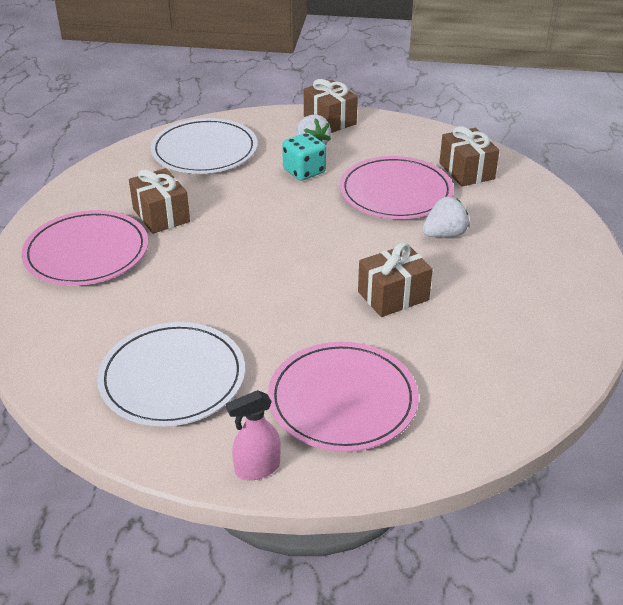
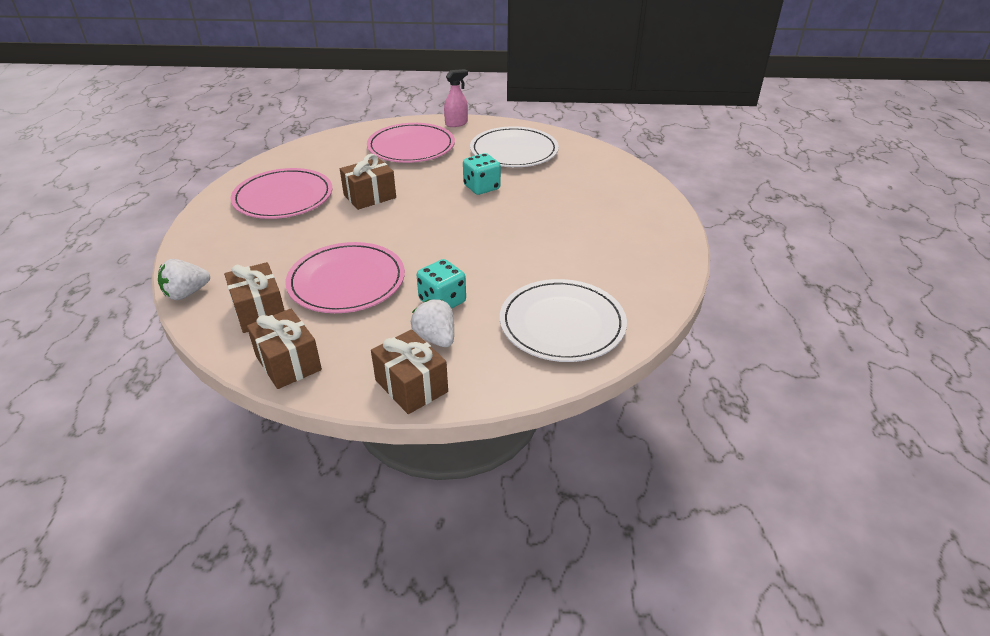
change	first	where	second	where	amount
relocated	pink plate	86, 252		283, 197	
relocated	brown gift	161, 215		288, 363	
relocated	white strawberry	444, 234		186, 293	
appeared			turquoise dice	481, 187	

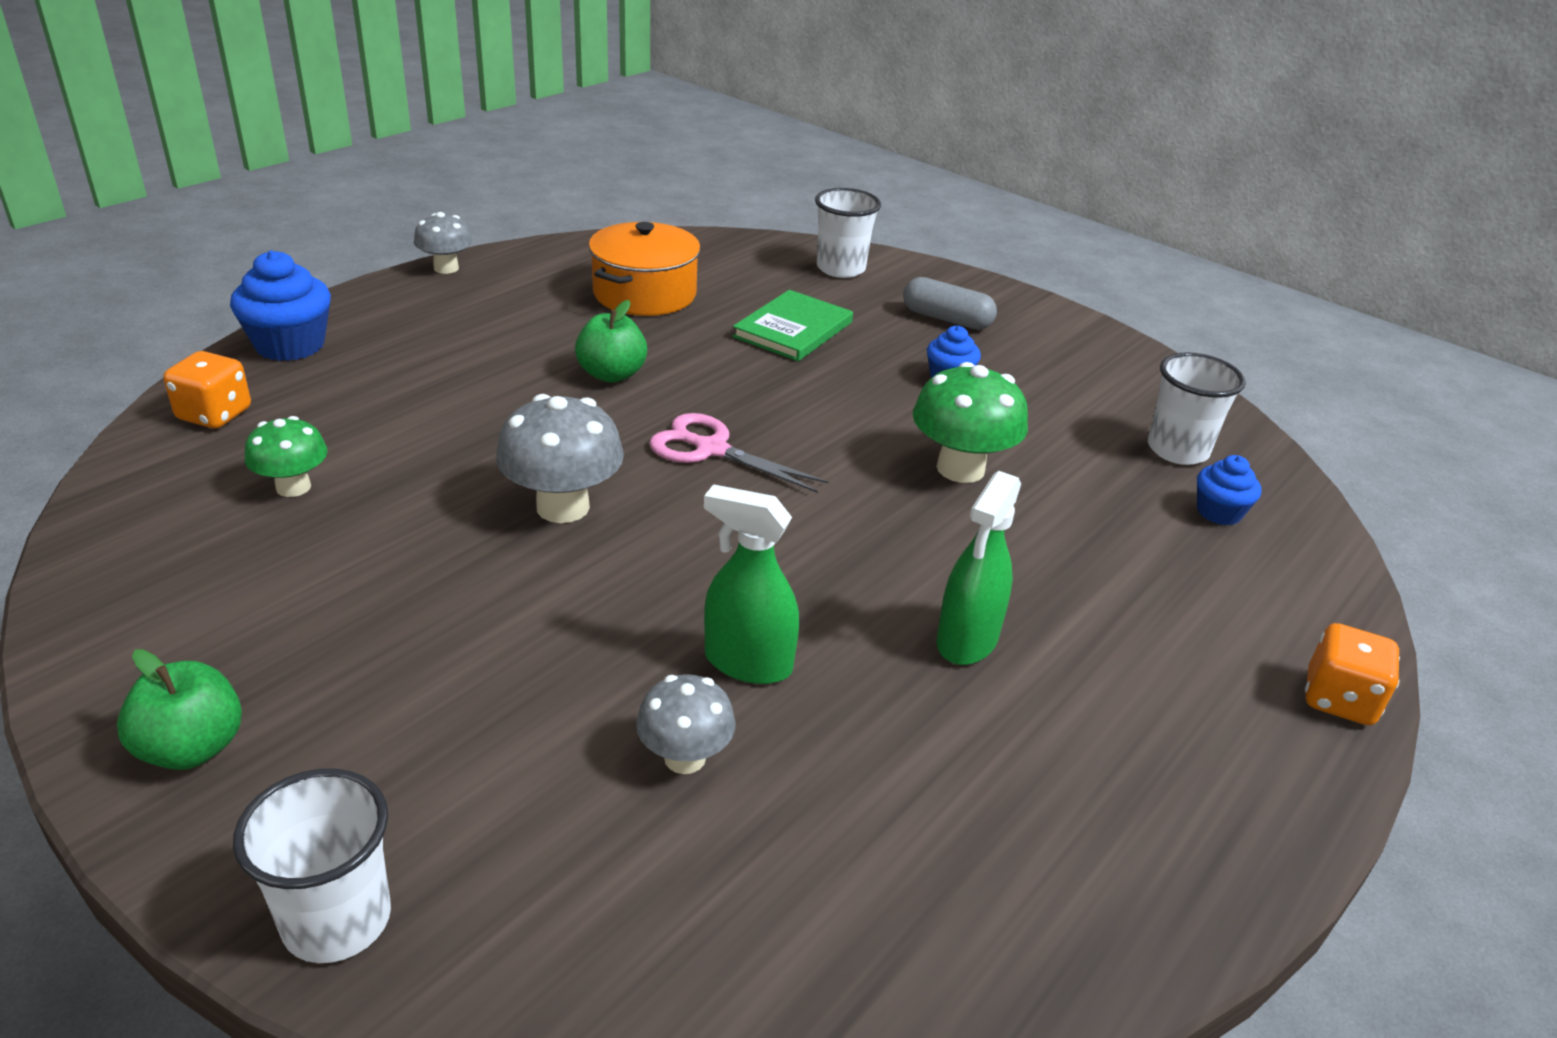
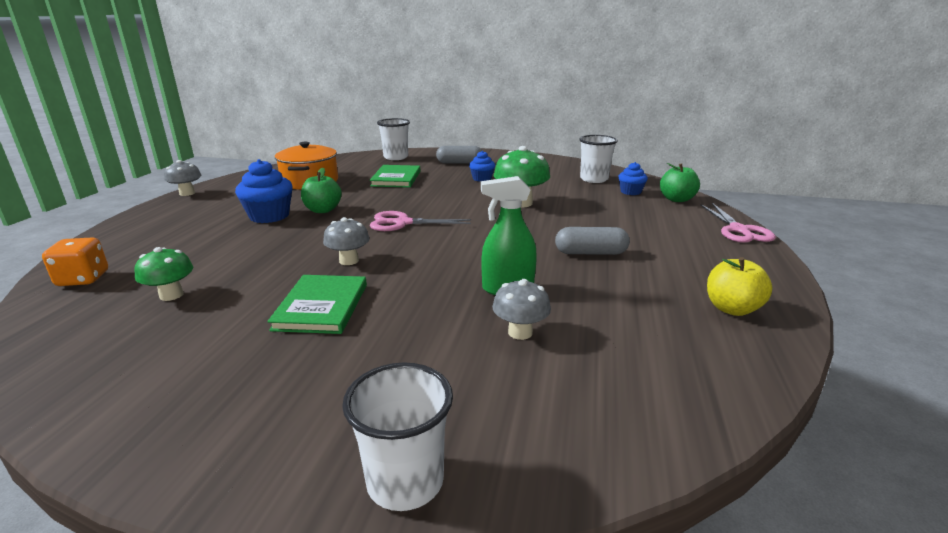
change	first	where	second	where	amount
relocated	green apple	192, 748		676, 199	
relocated	blue cupcake	290, 345		269, 216	
size	grey mushroom	563, 507		349, 261	x0.62
exchanged	green spray bottle	966, 640	grey capsule	590, 253	
exchanged	orange dice	1338, 699	pink scissors	739, 230	
appeared			green book	321, 307	
appeared			yellow apple	732, 309	

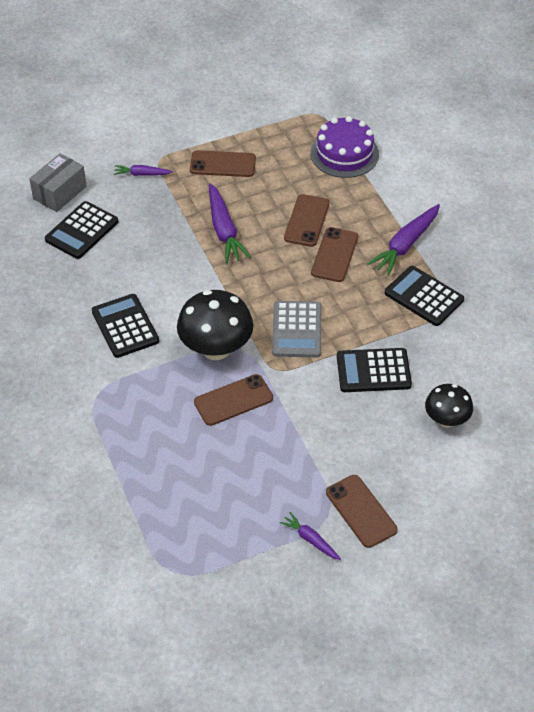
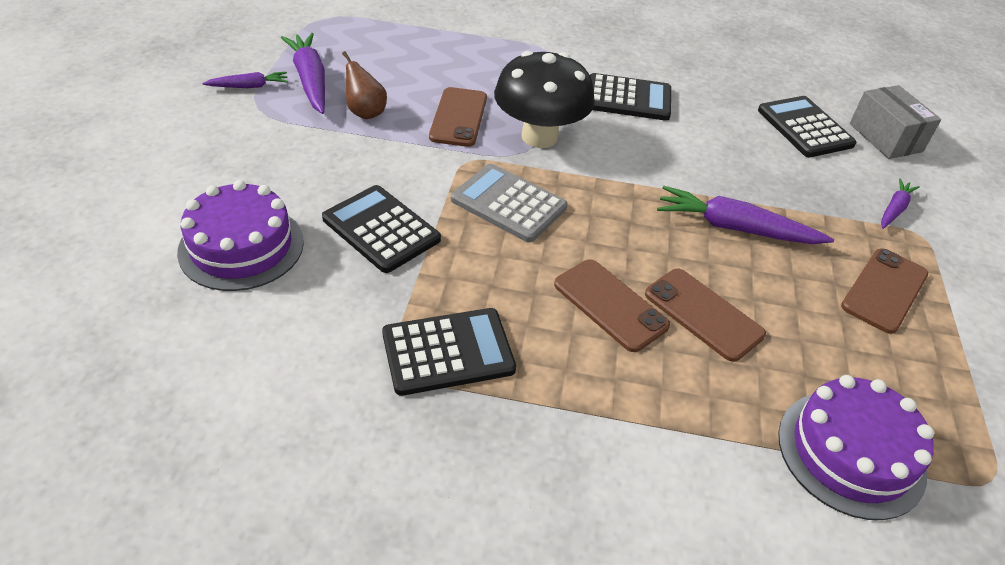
change	first	where	second	where	amount
missing	brown phone	361, 511			
spun	black calculator	373, 371		381, 229	75 degrees counterclockwise
relocated	purple carrot	405, 245		310, 80	
exchanged	black mushroom	446, 420	purple cake	241, 246	
appeared			brown pear	365, 112	

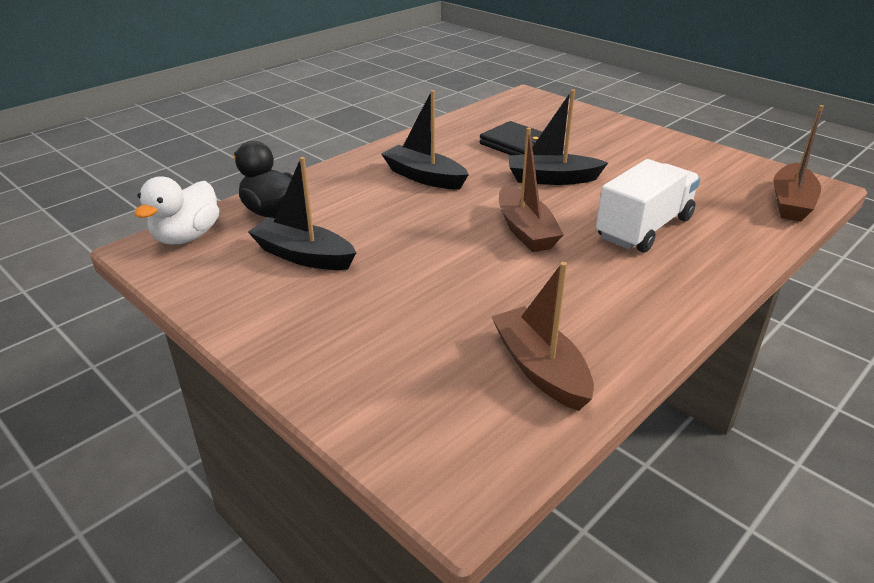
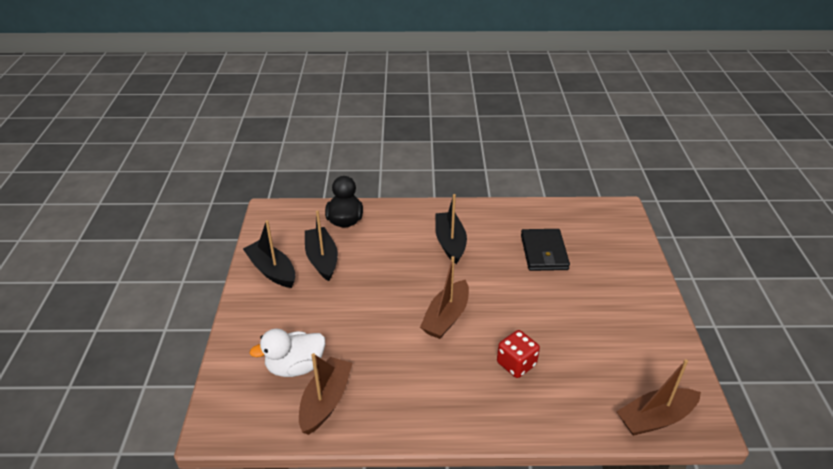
change	first	where	second	where	amount
relocated	white duck	187, 237		295, 366	
relocated	black boat	552, 179		272, 271	
exchanged	white truck	644, 228	red dice	516, 364	

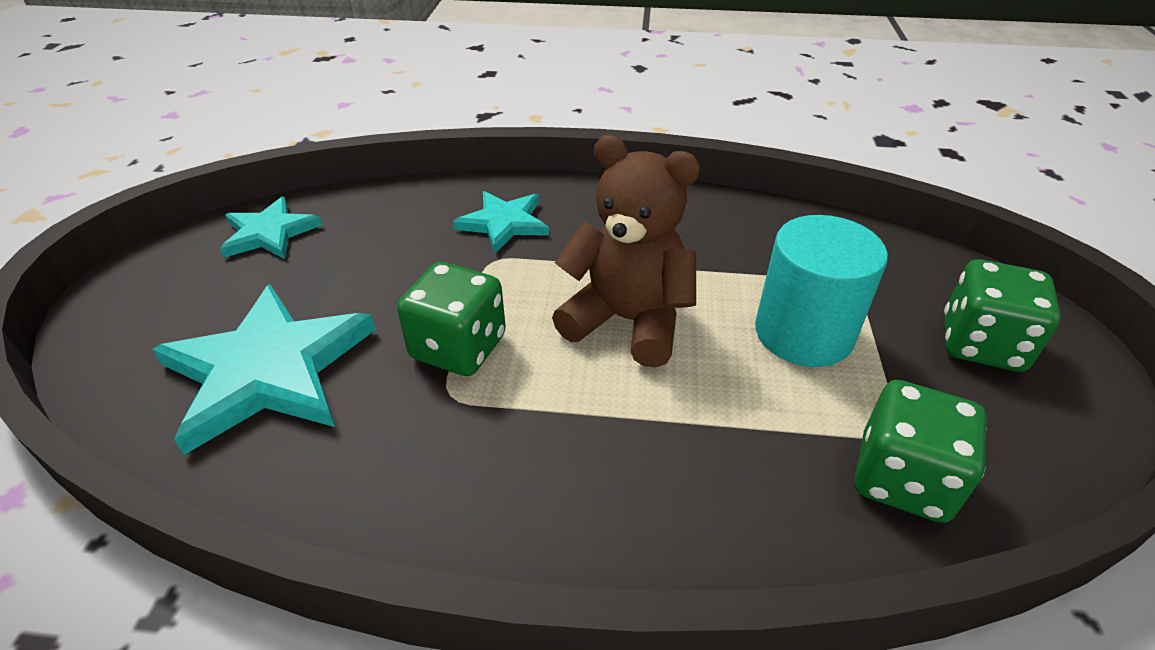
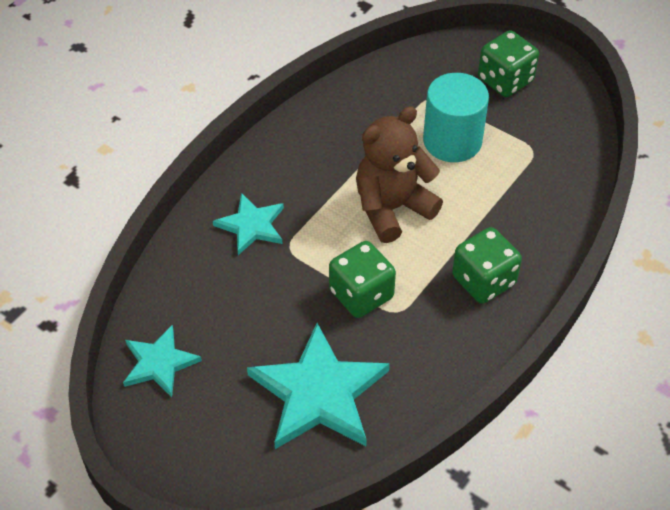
change	first	where	second	where	amount
relocated	green dice	902, 479		483, 280	

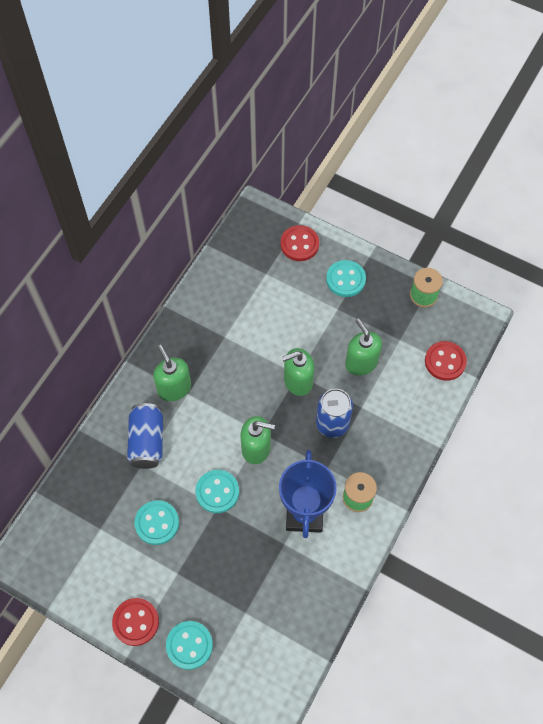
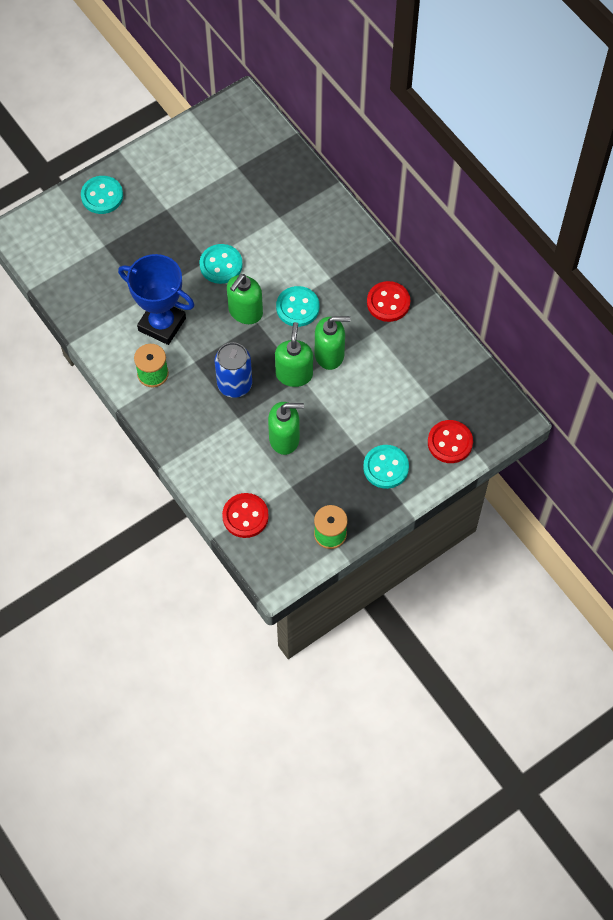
change	first	where	second	where	amount
relocated	red button	136, 622		388, 302	
missing	blue can	147, 442			
relocated	turquoise button	157, 523		297, 307	
relocated	green soap dispenser	174, 388		329, 354	

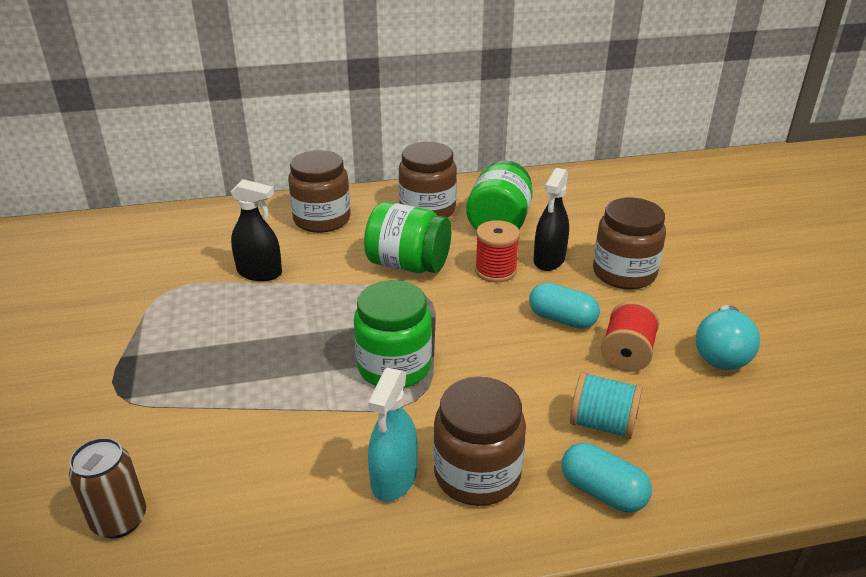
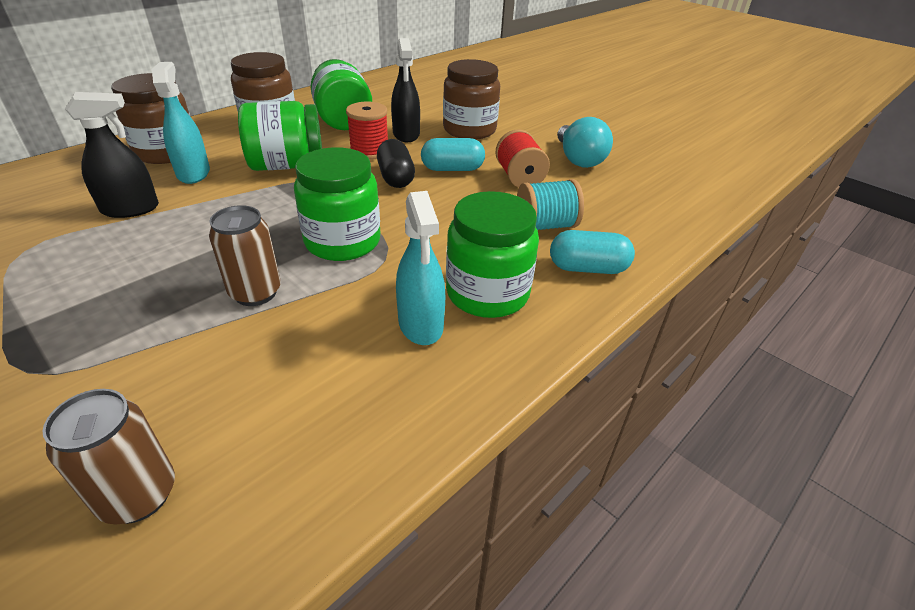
change	first	where	second	where	amount
colour	brown jar	477, 474	green jar	487, 293	
appeared			turquoise spray bottle	193, 173	
appeared			brown can	255, 293	
appeared			black capsule	396, 178	

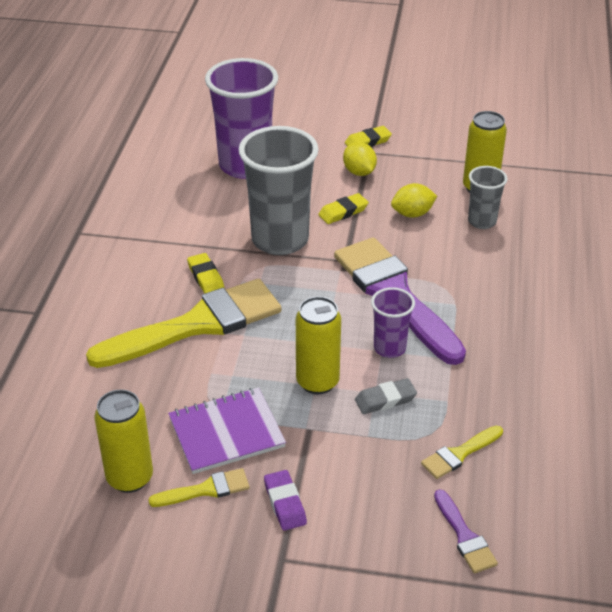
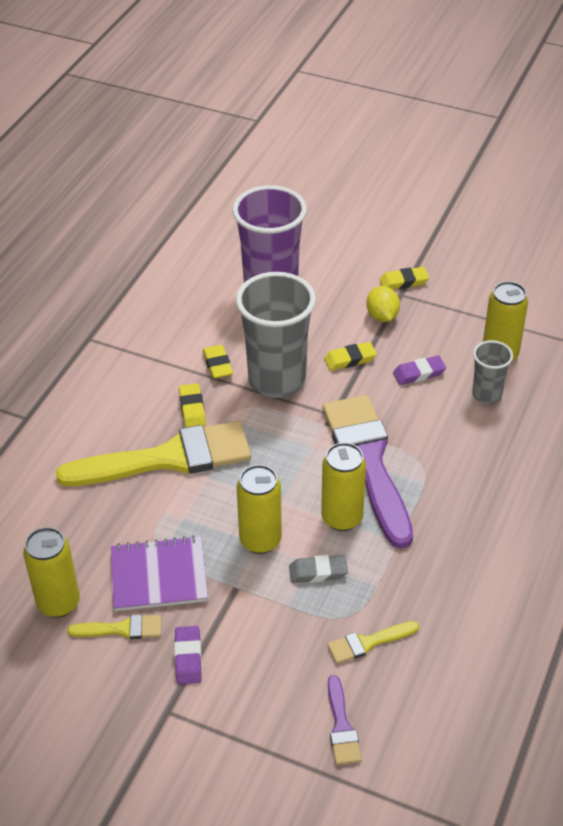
change	first	where	second	where	amount
exchanged	purple cup	389, 348	yellow can	342, 518	
exchanged	yellow lemon	412, 214	purple eraser	419, 373	
appeared			yellow eraser	217, 365	

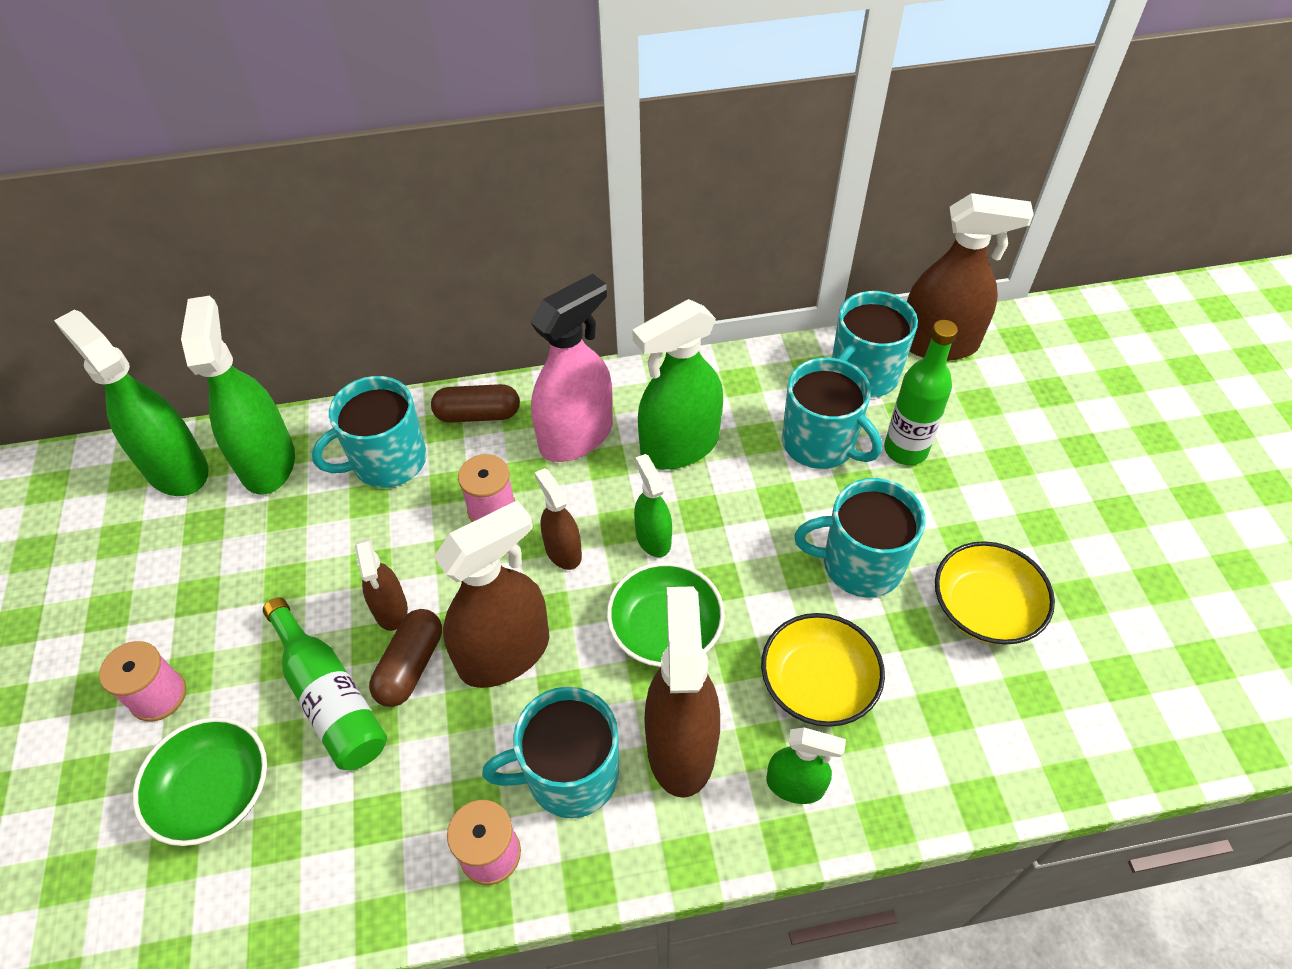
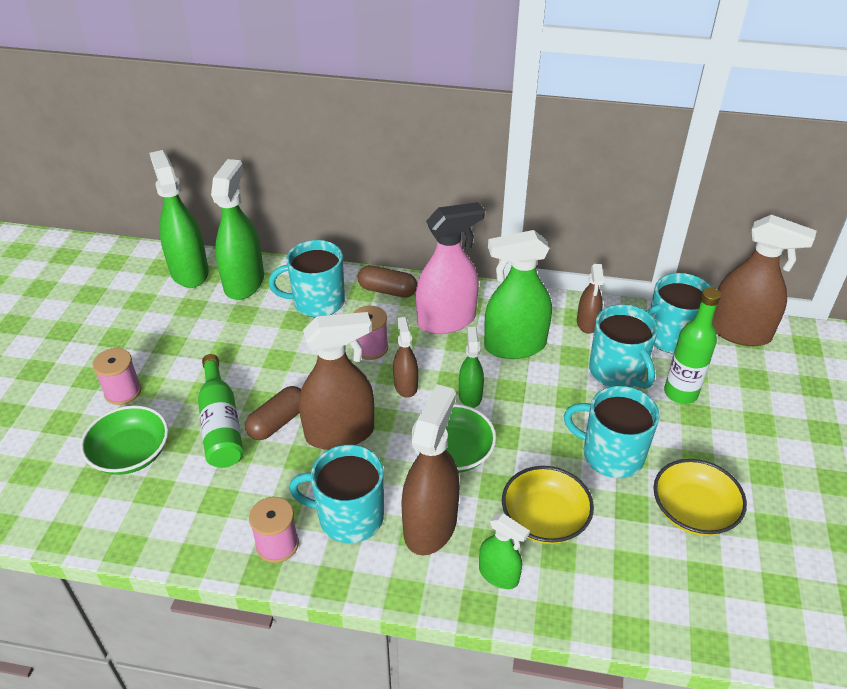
change	first	where	second	where	amount
relocated	brown spray bottle	391, 609		587, 323	

